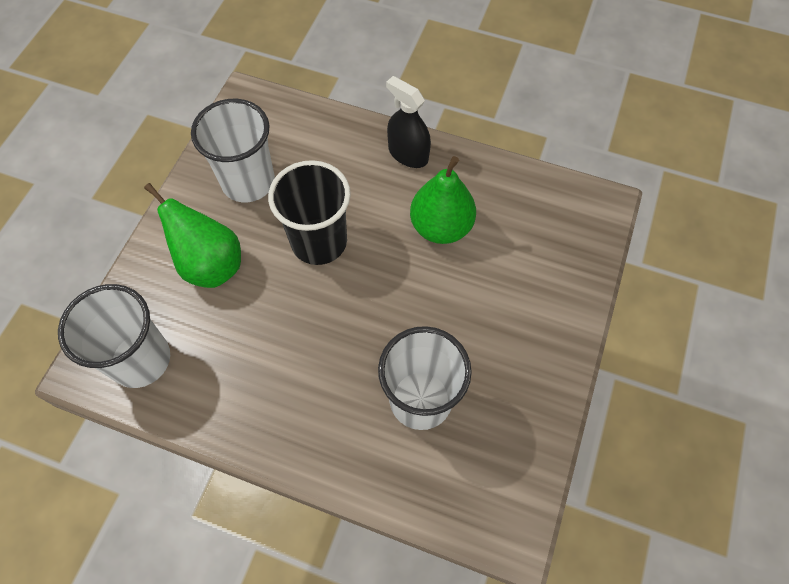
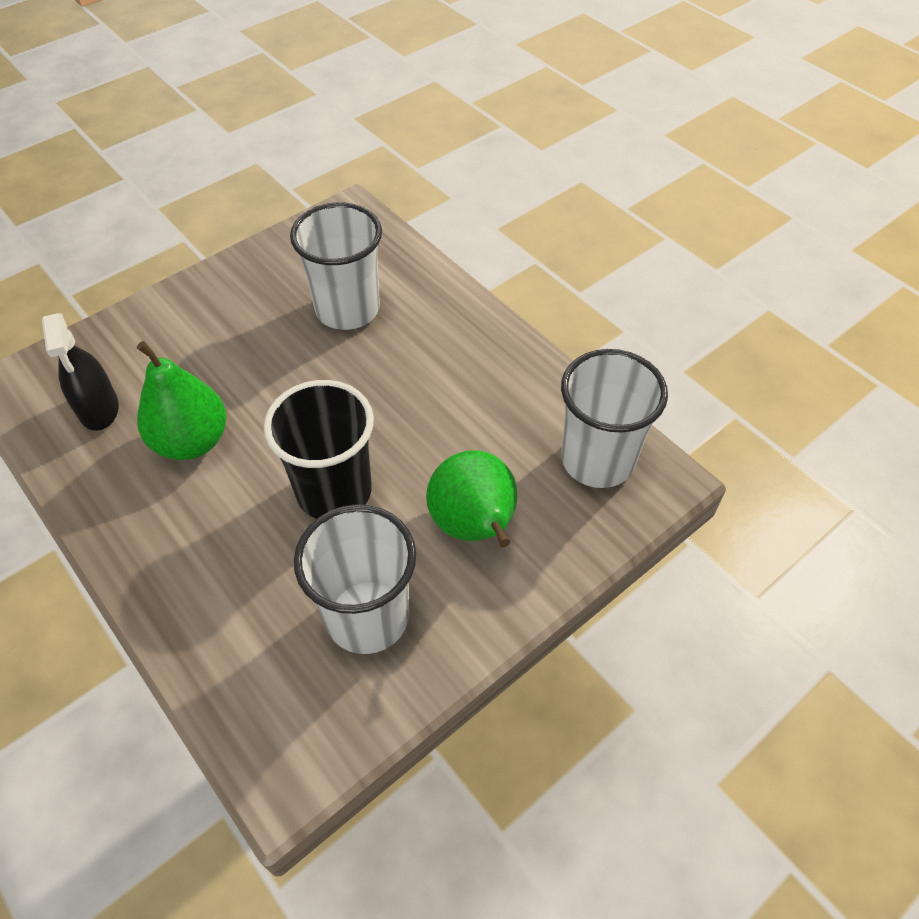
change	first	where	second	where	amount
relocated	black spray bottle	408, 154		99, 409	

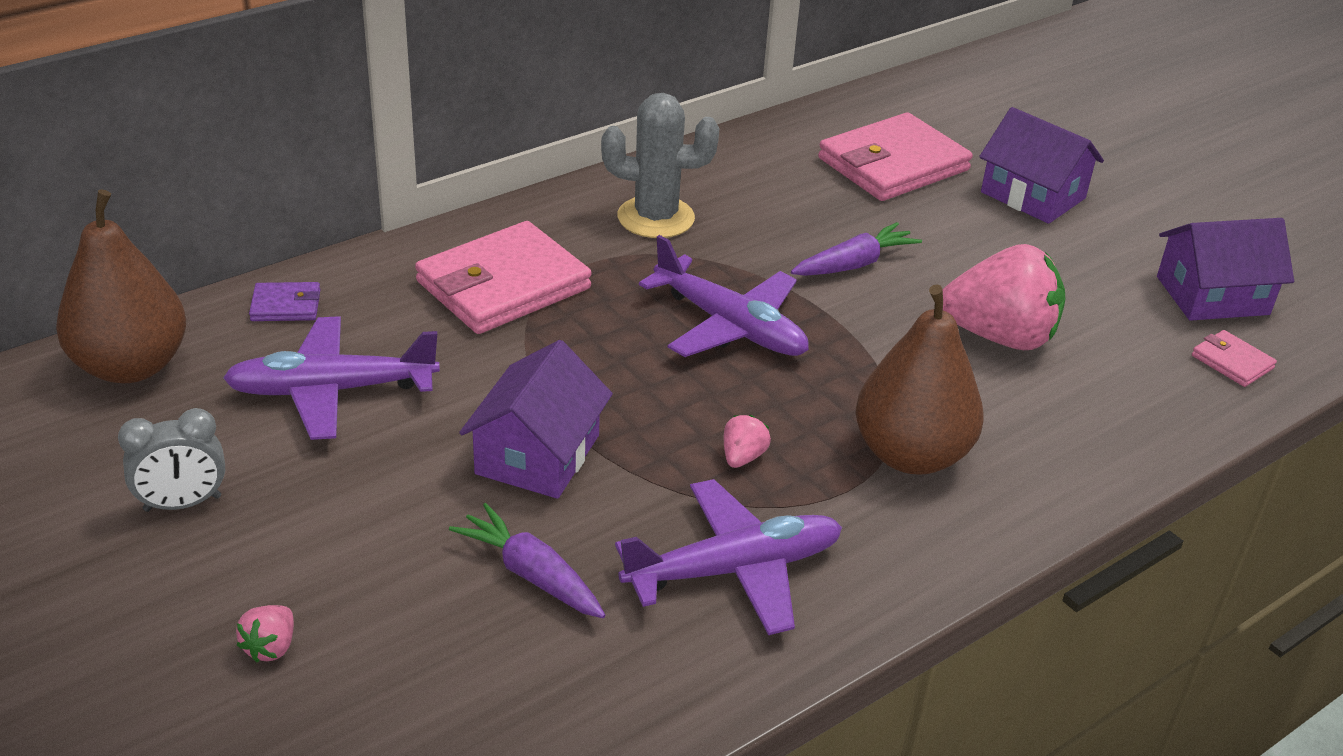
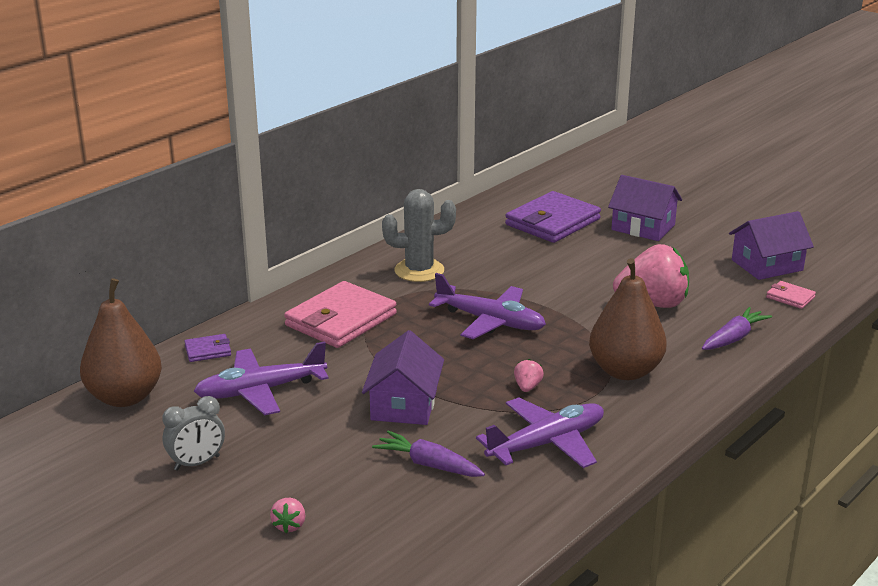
change	first	where	second	where	amount
relocated	purple carrot	854, 264		733, 338	
colour	pink wallet	893, 164	purple wallet	552, 222	

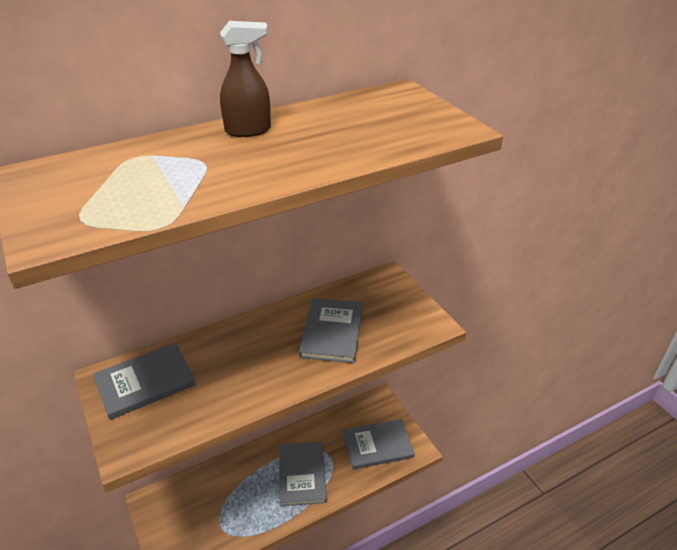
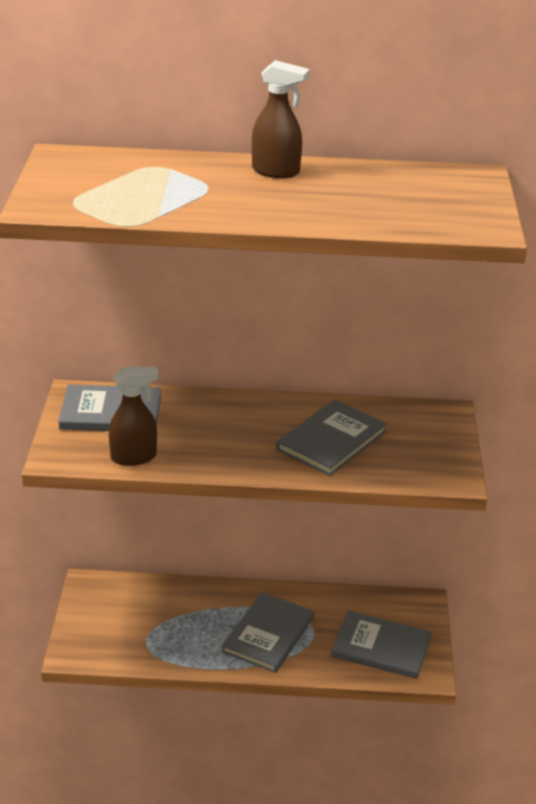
change	first	where	second	where	amount
appeared			brown spray bottle	134, 457	

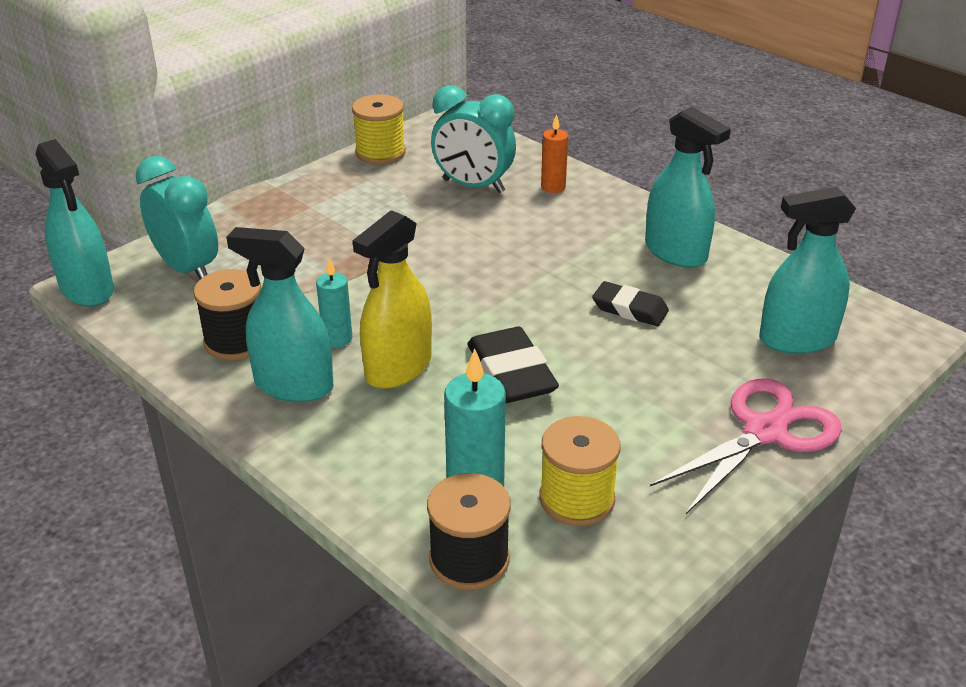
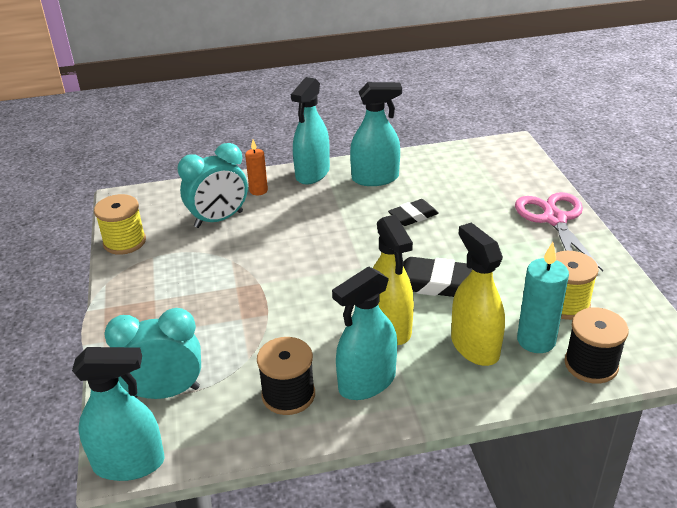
change	first	where	second	where	amount
missing	turquoise candle	337, 339			
relocated	turquoise spray bottle	797, 339		312, 173	
appeared			yellow spray bottle	474, 346	

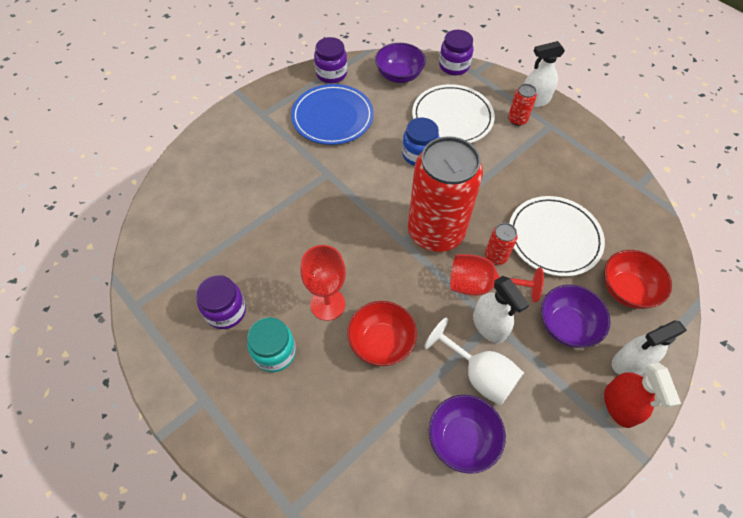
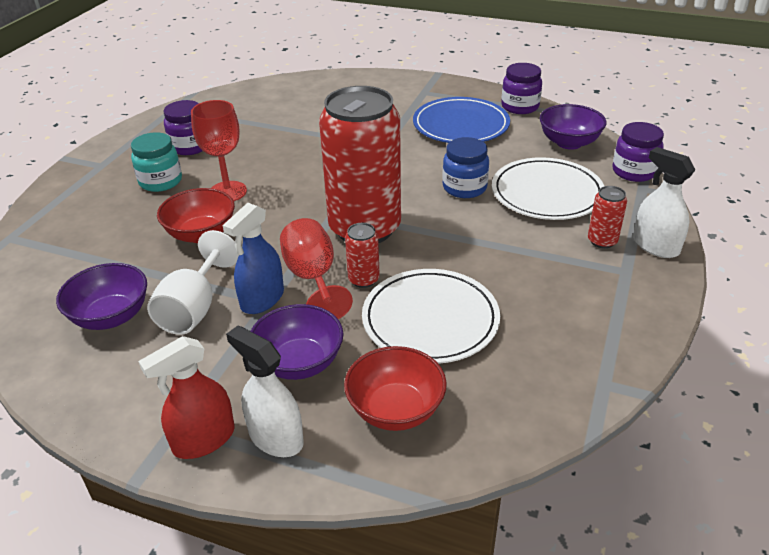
change	first	where	second	where	amount
colour	white spray bottle	489, 326	blue spray bottle	262, 299	

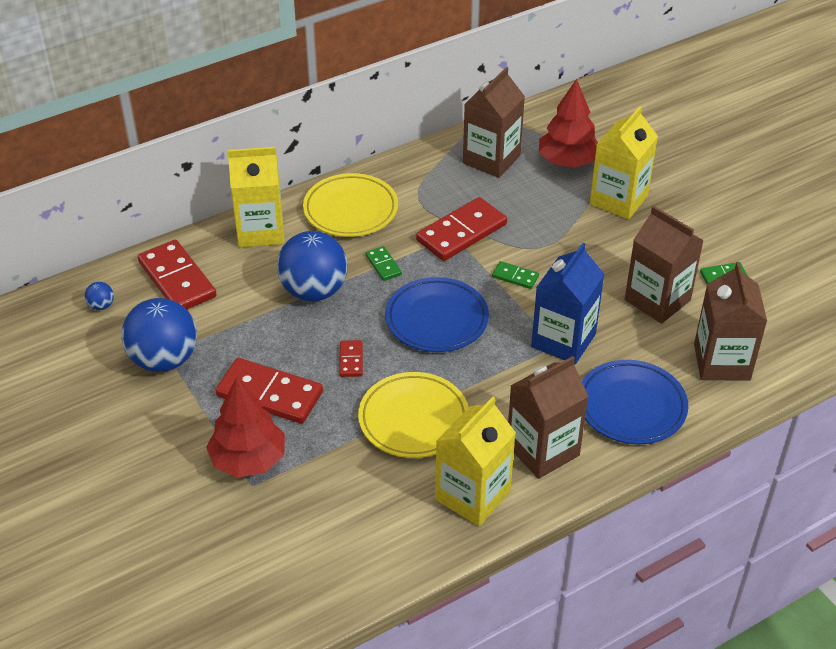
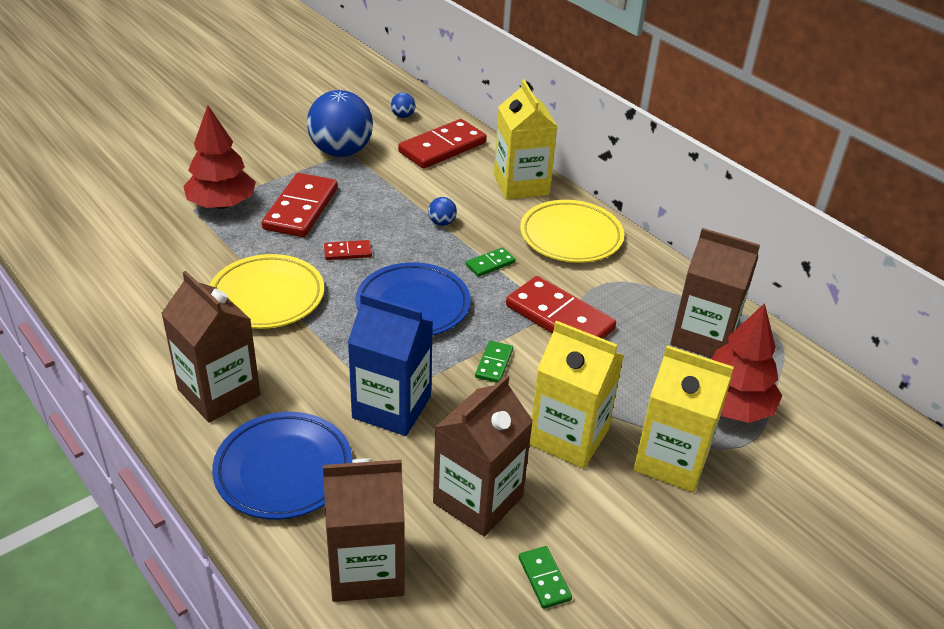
change	first	where	second	where	amount
size	blue ball	314, 291		442, 223	x0.41
relocated	yellow carton	473, 495		568, 437	

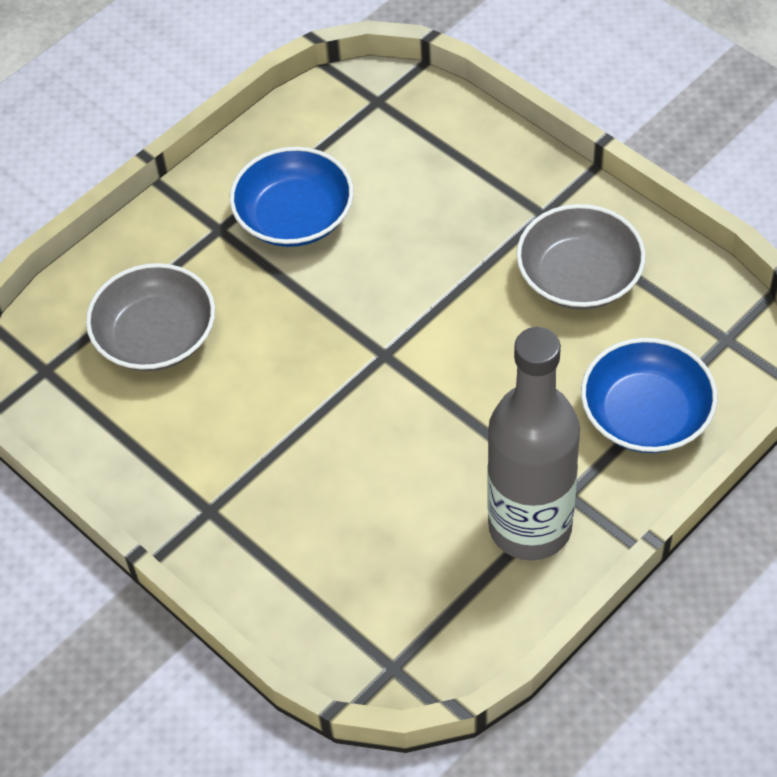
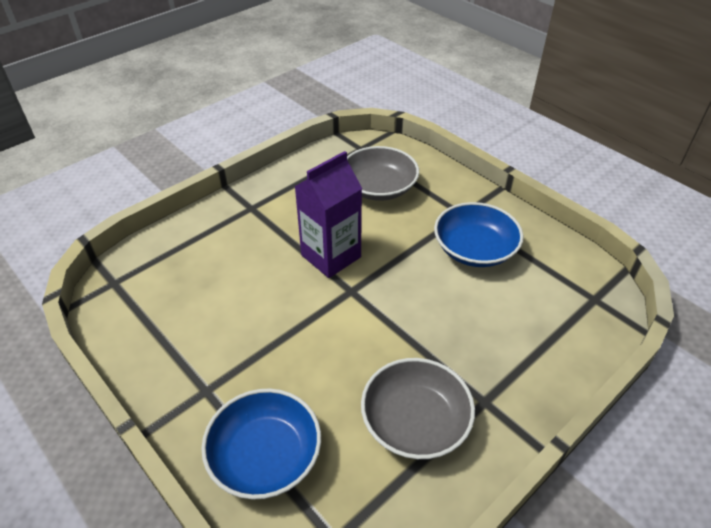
change	first	where	second	where	amount
missing	grey bottle	530, 527			
appeared			purple carton	331, 256	

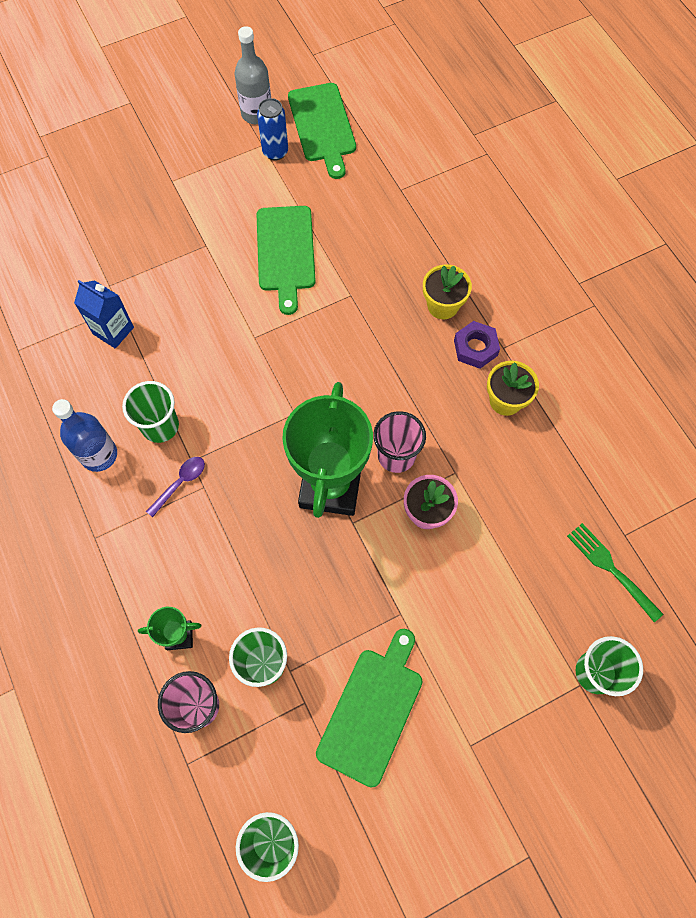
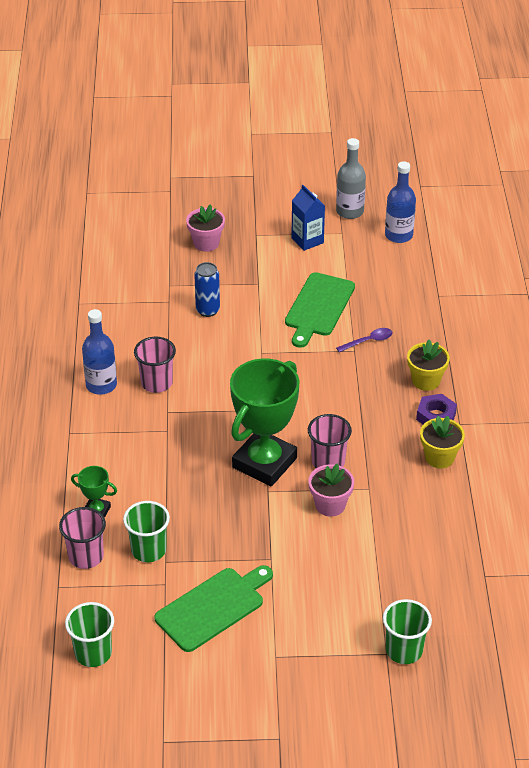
change	first	where	second	where	amount
relocated	blue carton	113, 330		307, 240	
colour	green cup	160, 426	pink cup	156, 383	
relocated	purple spoon	180, 483		368, 341	
relocated	blue can	275, 152		207, 310	
exchanged	green cutting board	322, 126	blue bottle	398, 235	
missing	green fork	611, 568			
appeared			pink flower pot	206, 243	

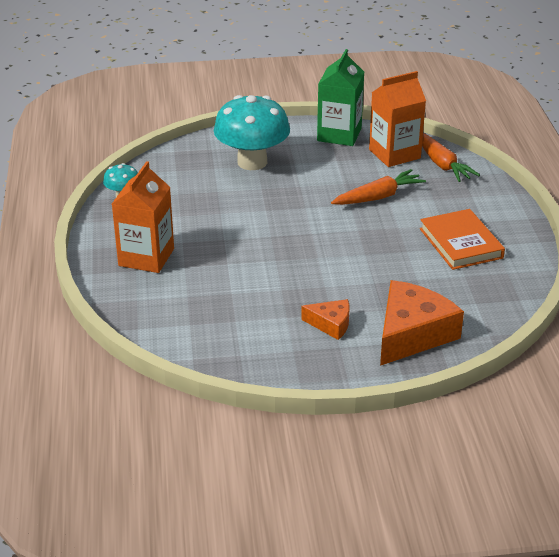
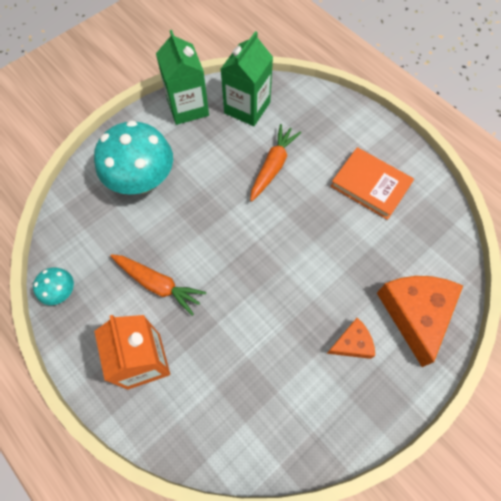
change	first	where	second	where	amount
colour	orange carton	394, 154	green carton	247, 108	
relocated	orange carrot	441, 164		158, 284	

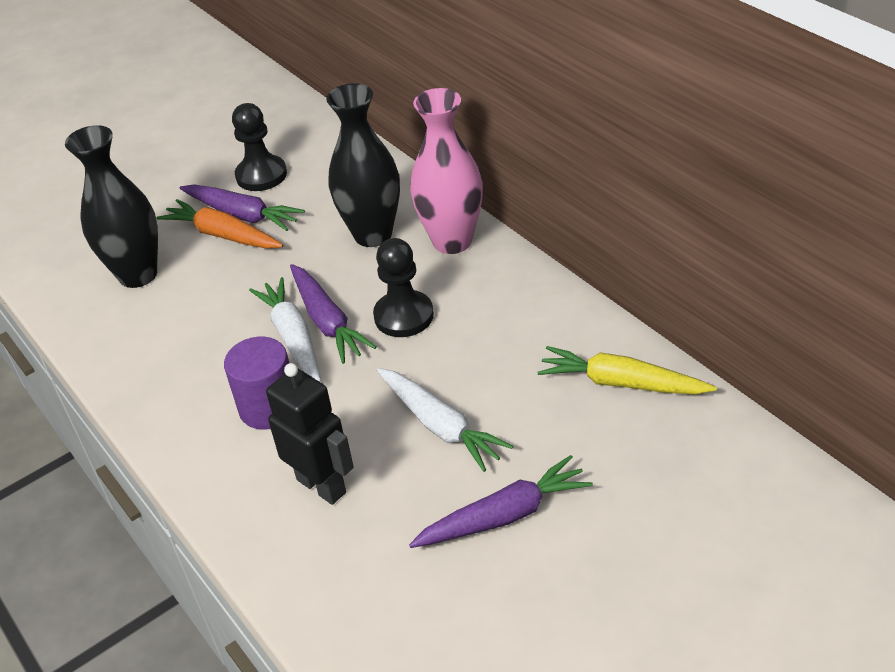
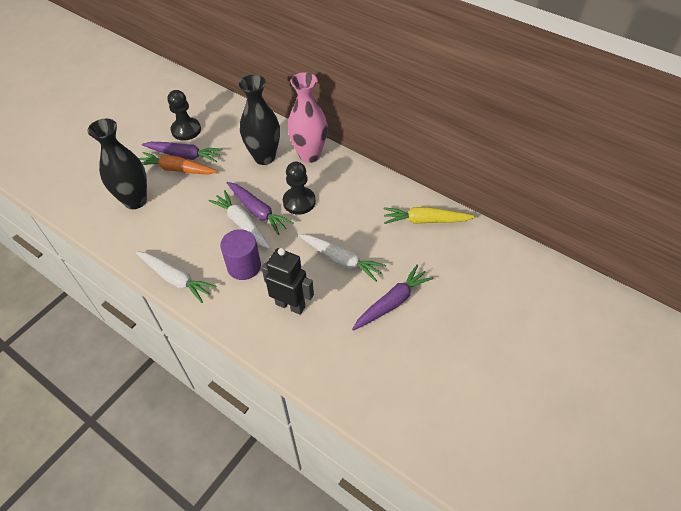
change	first	where	second	where	amount
appeared			white carrot	175, 279	

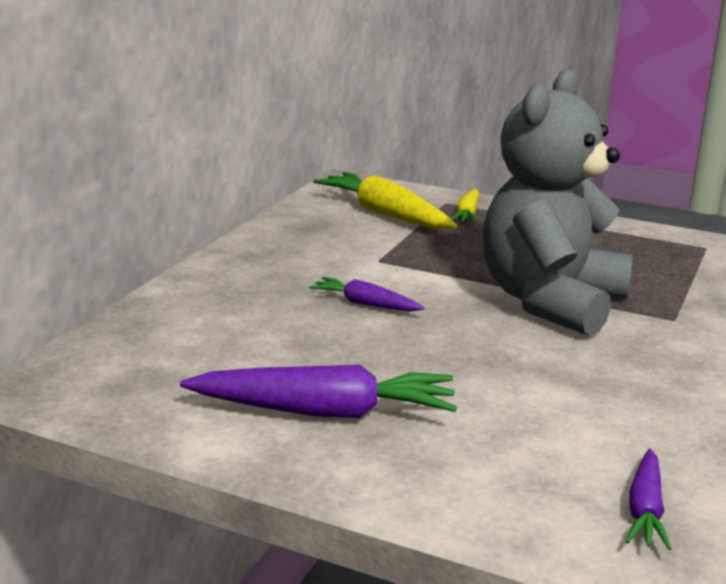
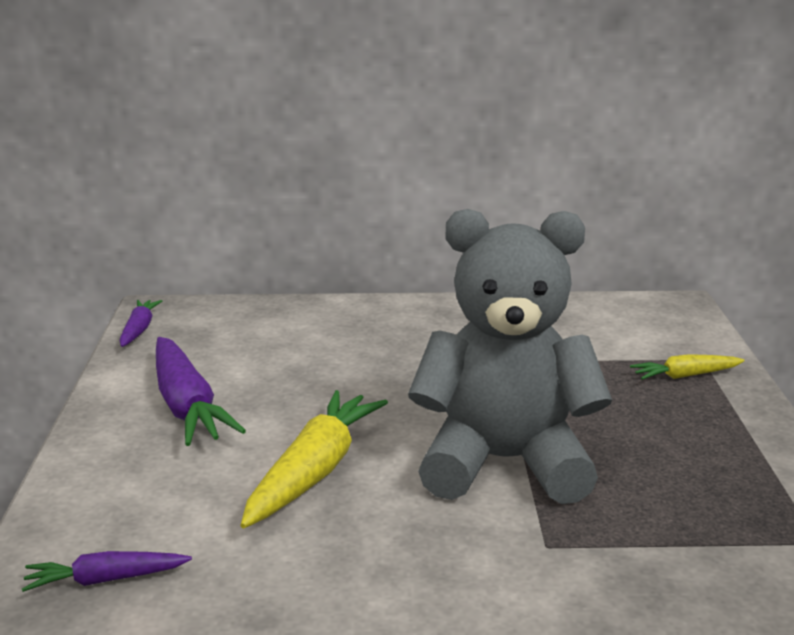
change	first	where	second	where	amount
relocated	purple carrot	365, 304		139, 330	
relocated	yellow carrot	385, 214		314, 472	

